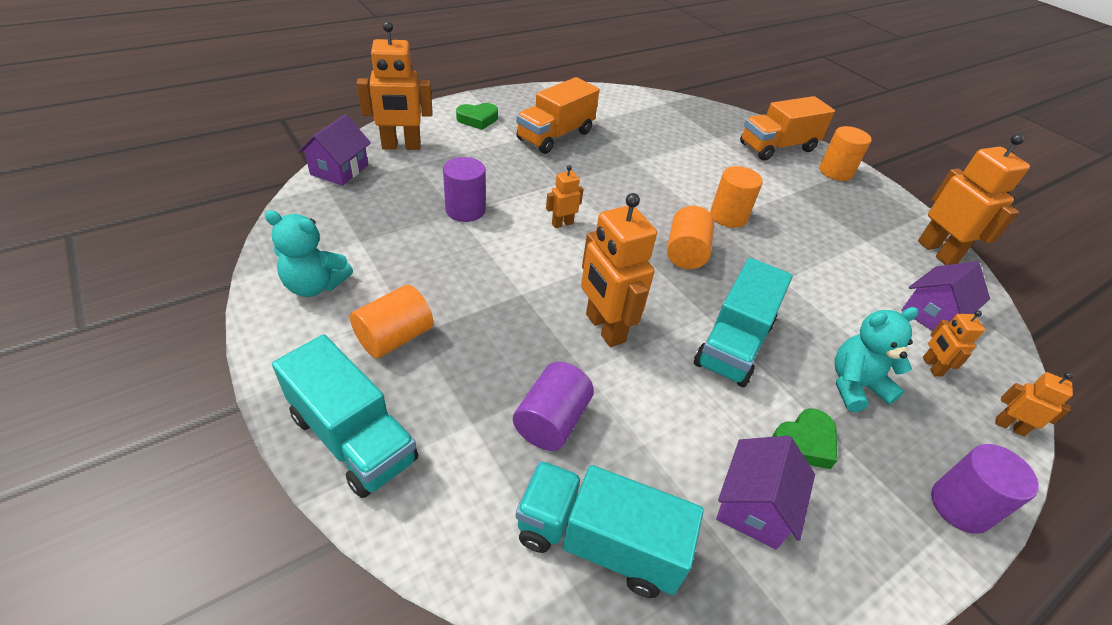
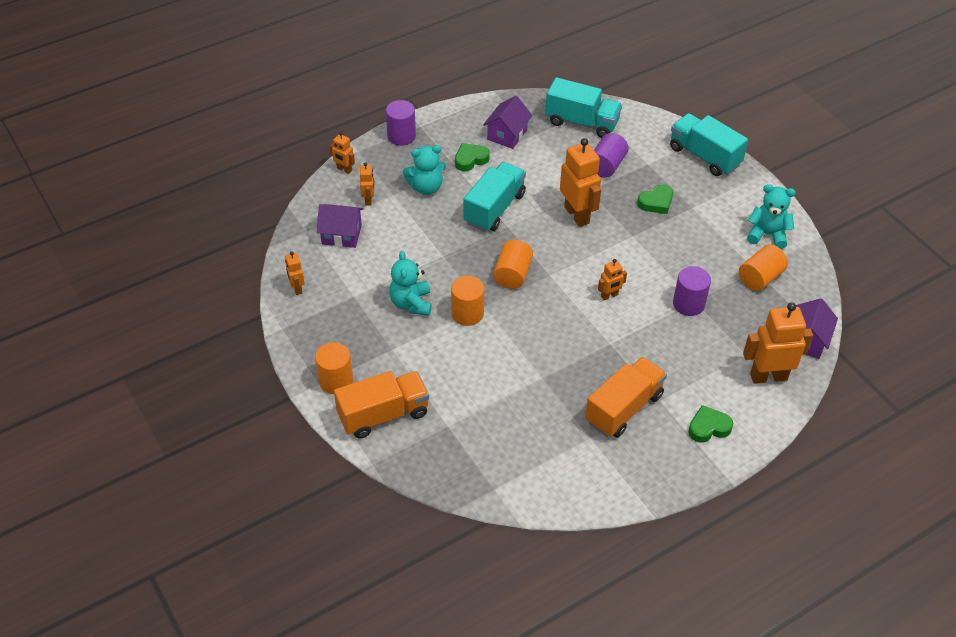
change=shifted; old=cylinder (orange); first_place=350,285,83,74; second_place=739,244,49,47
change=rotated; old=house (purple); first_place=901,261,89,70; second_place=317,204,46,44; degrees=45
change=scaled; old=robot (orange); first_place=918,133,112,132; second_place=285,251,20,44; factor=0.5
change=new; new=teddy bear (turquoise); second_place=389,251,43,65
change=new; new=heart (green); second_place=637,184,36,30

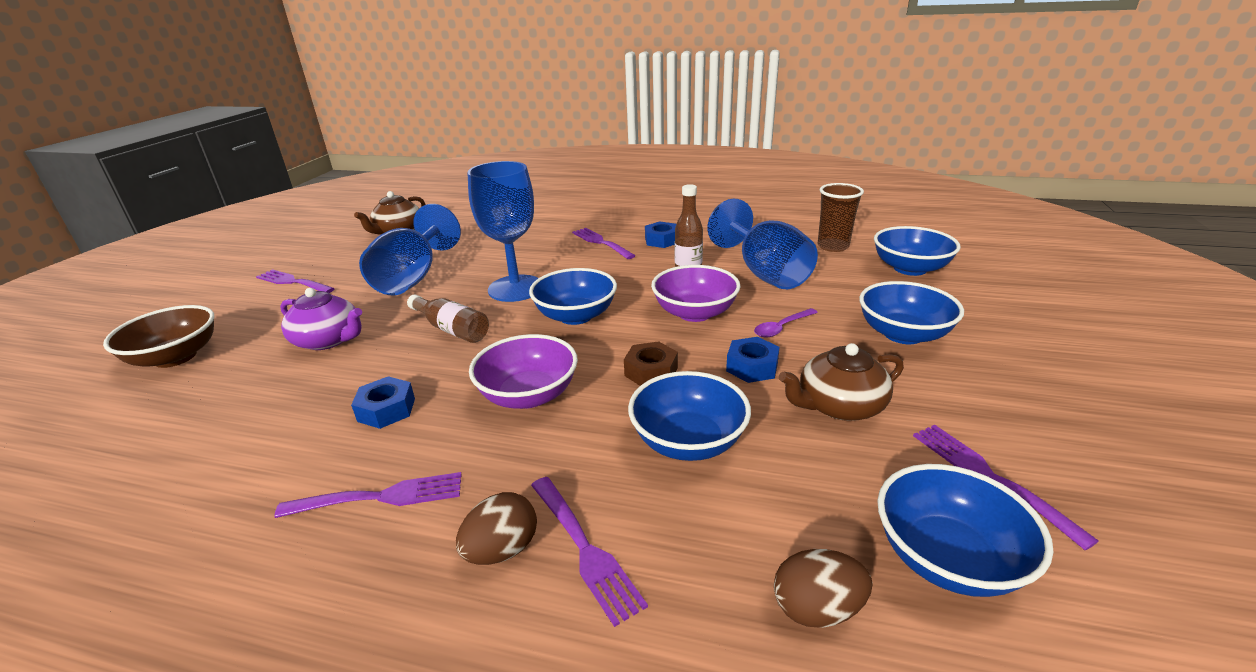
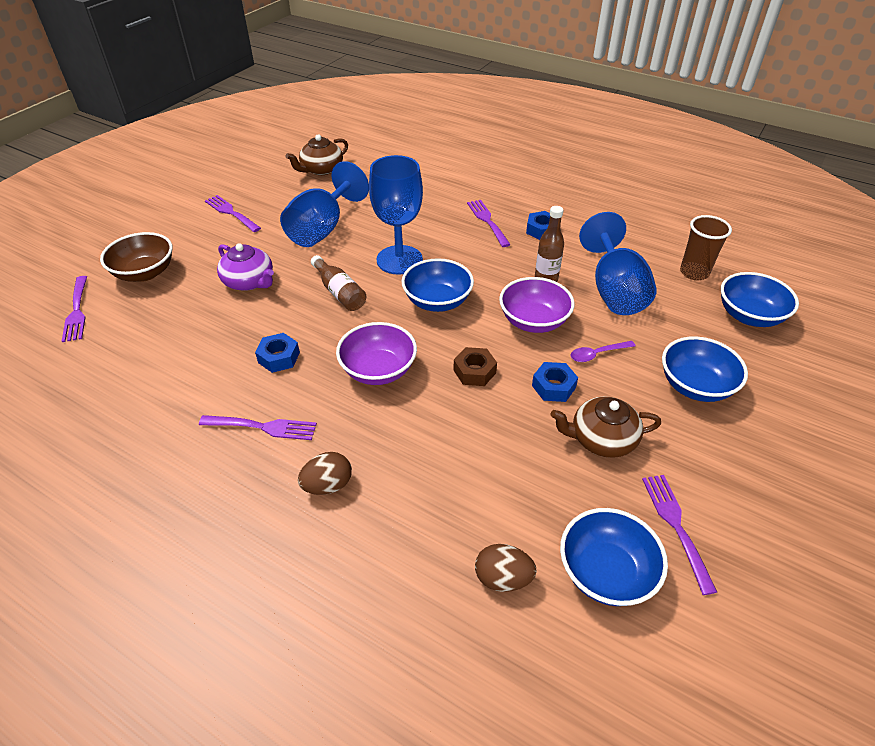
change=shifted; old=fork (purple); first_place=531,477,117,150; second_place=62,276,25,66
change=gone; old=bowl (blue); first_place=628,371,123,90

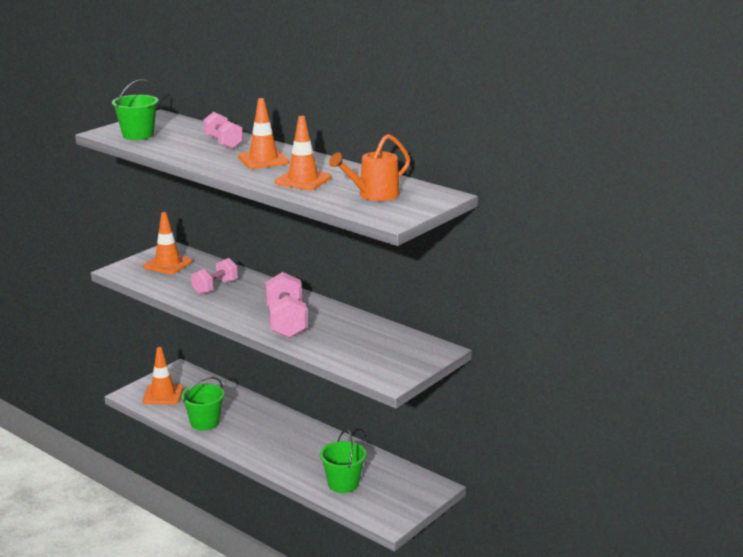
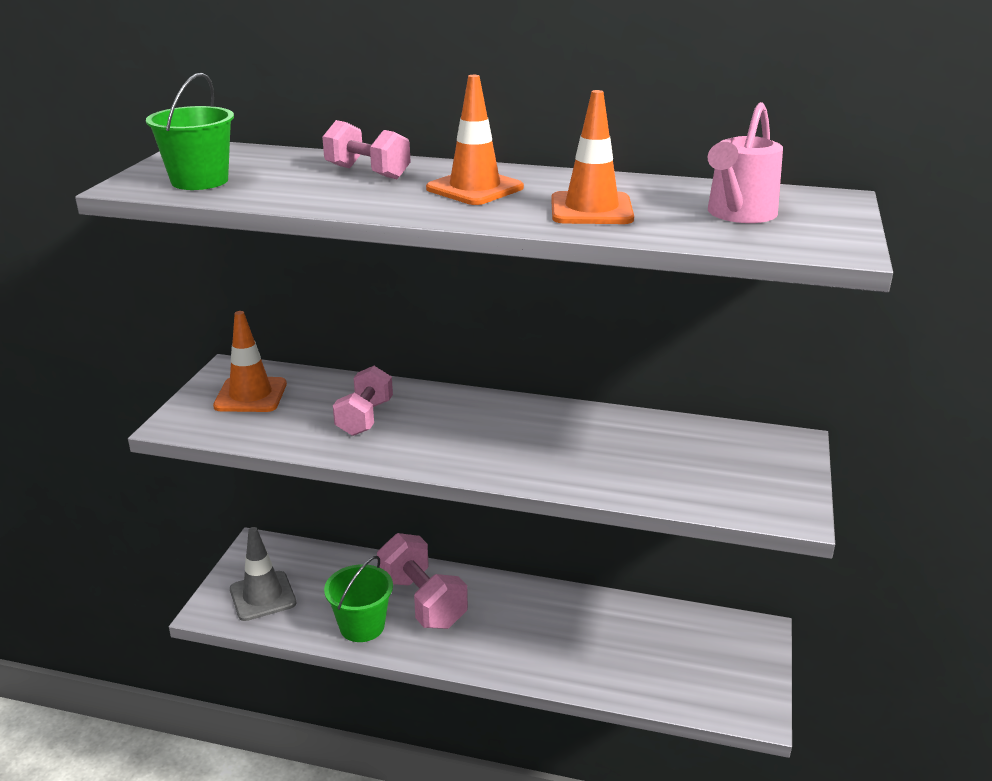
change=repainted; old=traffic cone (orange); new=traffic cone (grey); first_place=143,347,40,57; second_place=230,527,66,94
change=shifted; old=dumbbell (pink); first_place=265,272,43,66; second_place=377,533,91,96
change=gone; old=bucket (green); first_place=320,429,46,64
change=repainted; old=watering can (orange); new=watering can (pink); first_place=329,134,81,67; second_place=708,102,75,121

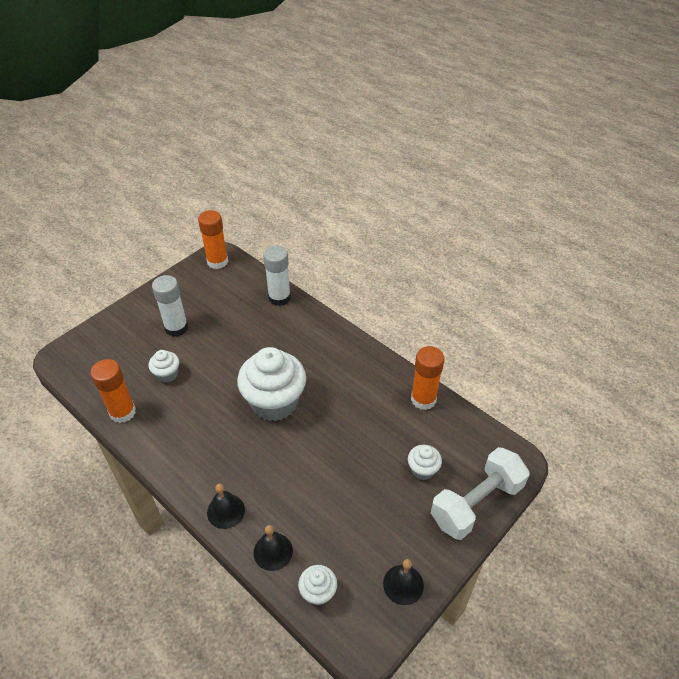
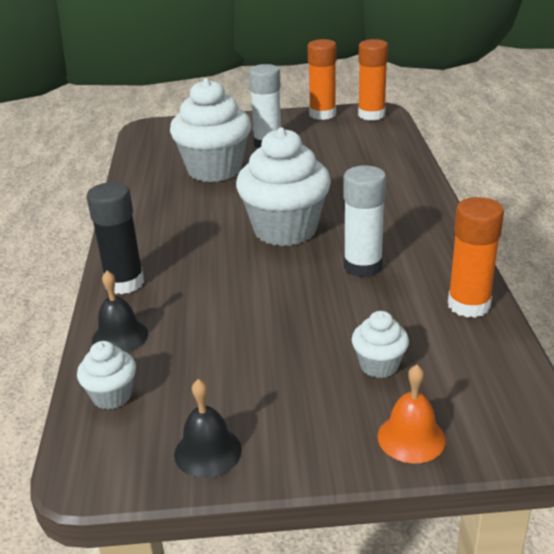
change=shifted; old=glue stick (orange); first_place=90,359,46,64; second_place=308,39,29,81
change=scaled; old=cupcake (white); first_place=148,350,31,33; second_place=170,78,81,104; factor=2.13
change=swapped; old=bell (black); new=glue stick (black); first_place=207,484,38,45; second_place=86,182,58,112
change=shifted; old=glue stick (white); first_place=263,246,28,60; second_place=343,166,43,111
change=swapped; old=dumbbell (white); new=bell (orange); first_place=431,447,98,93; second_place=378,365,68,99

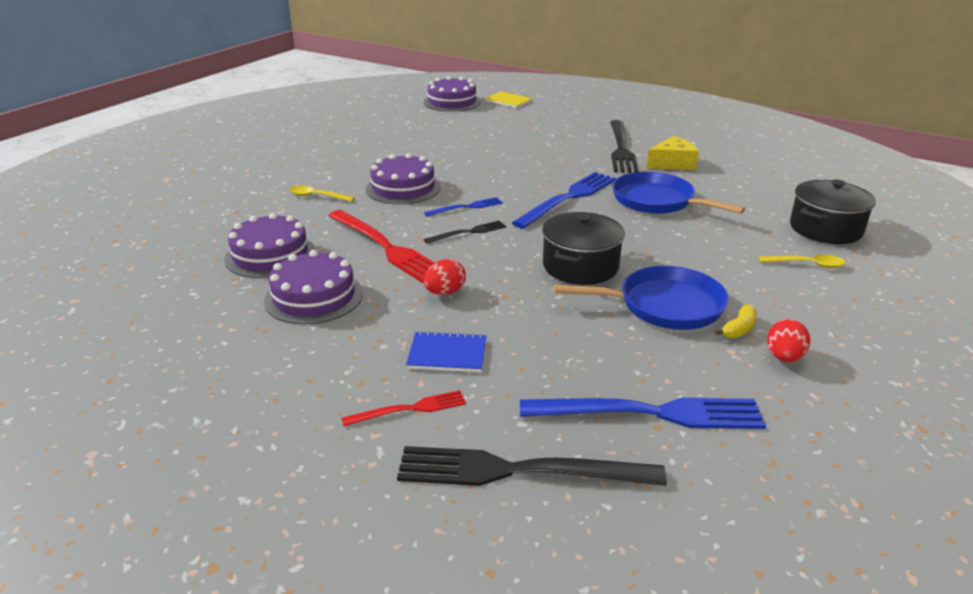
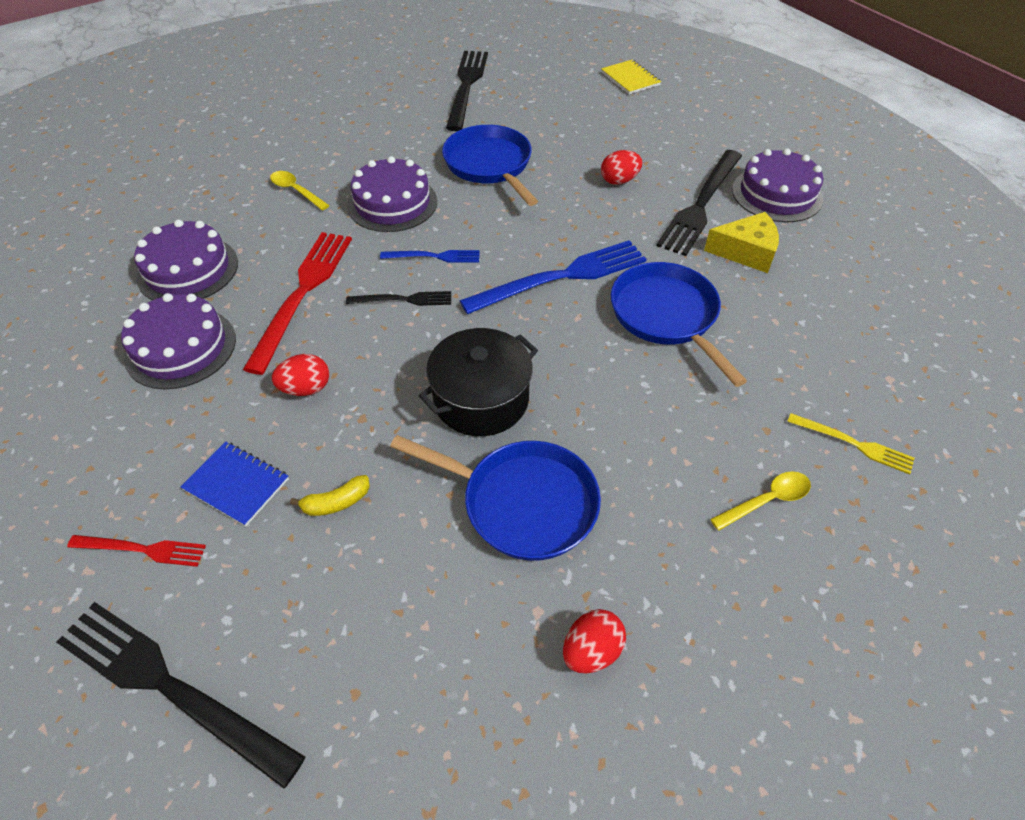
change=rotated; old=fork (red); first_place=328,210,107,73; second_place=243,232,109,143; degrees=-150
change=shifted; old=cake (purple); first_place=424,76,57,36; second_place=732,148,91,74
change=gone; old=fork (blue); first_place=520,398,246,31
change=shifted; old=banana (yellow); first_place=714,304,43,34; second_place=290,475,80,41
change=rotated; old=spoon (yellow); first_place=759,255,86,13; second_place=710,471,101,60; degrees=-60
change=swapped; old=pot (black); new=fork (yellow); first_place=790,180,86,64; second_place=787,413,127,61
change=new; new=pan (blue); second_place=442,125,96,81
change=new; new=fork (black); second_place=446,51,42,80
change=new; new=egg (red); second_place=601,150,41,35

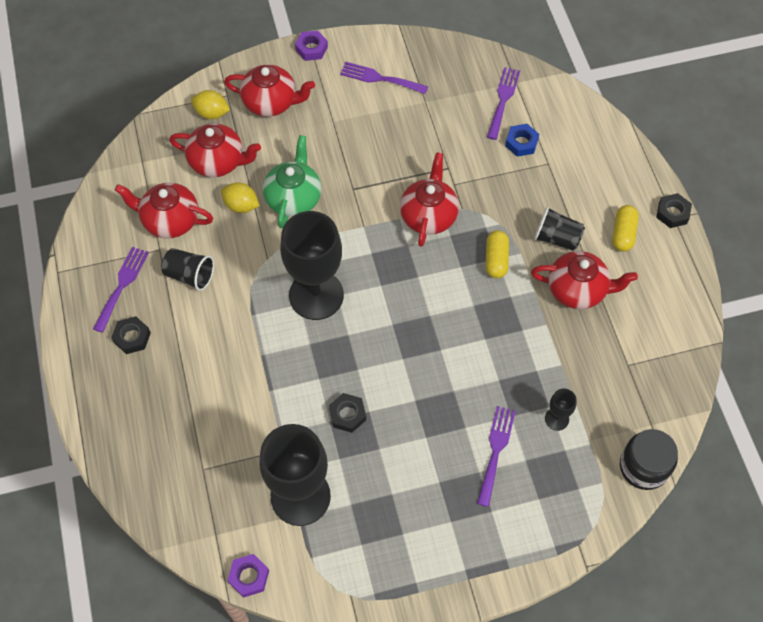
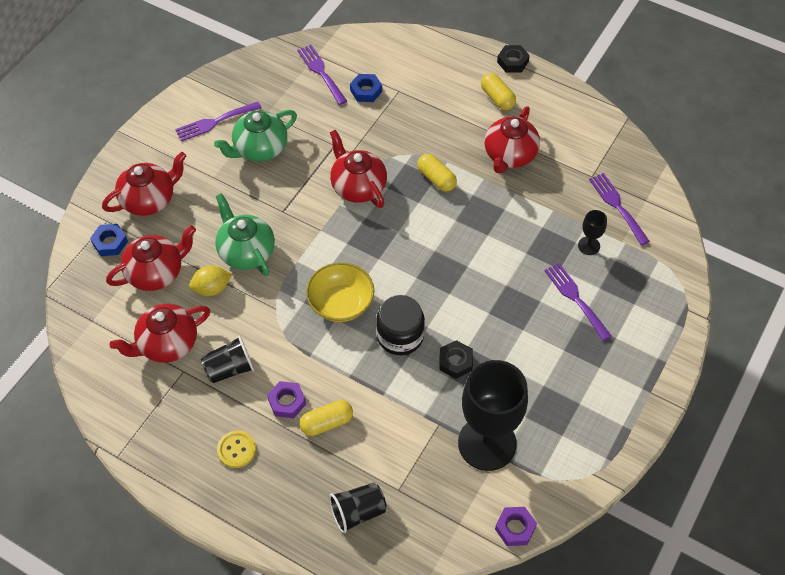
change=shifted; old=fork (purple); first_place=93,247,56,86; second_place=589,173,61,73
change=swapped; old=nut (black); new=button (yellow); first_place=111,316,40,38; second_place=217,431,39,37
change=swapped; old=lemon (yellow); new=nut (blue); first_place=191,90,39,29; second_place=90,224,38,32
change=swapped; old=goblet (black); new=bowl (yellow); first_place=280,211,64,109; second_place=306,262,68,60
change=shifted; old=nut (purple); first_place=295,30,33,31; second_place=267,381,39,37
change=rotated; old=teapot (red); first_place=531,251,107,58; second_place=484,106,56,68; degrees=150
change=shifted; old=cup (black); first_place=534,206,51,45; second_place=329,483,58,50
change=shifted; old=jar (black); first_place=620,429,58,61; second_place=376,295,49,60
change=new; new=teapot (green); second_place=214,110,83,52
change=new; new=capsule (yellow); second_place=300,400,53,36

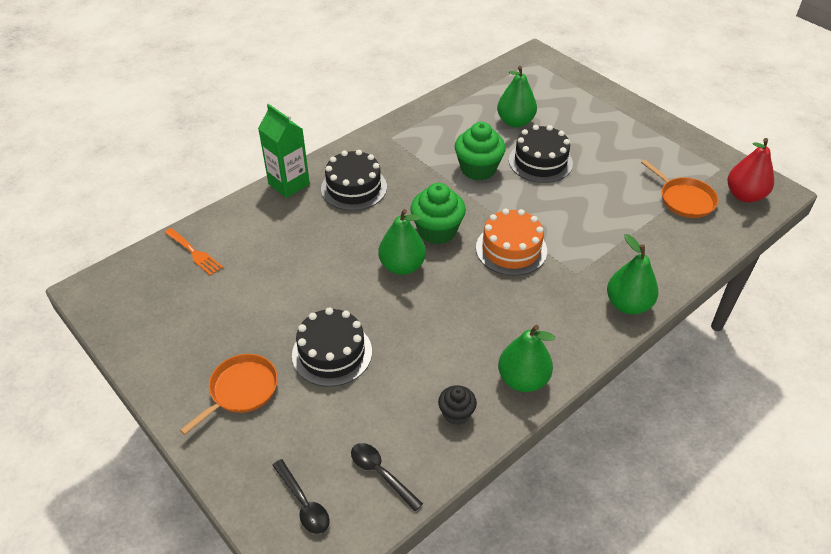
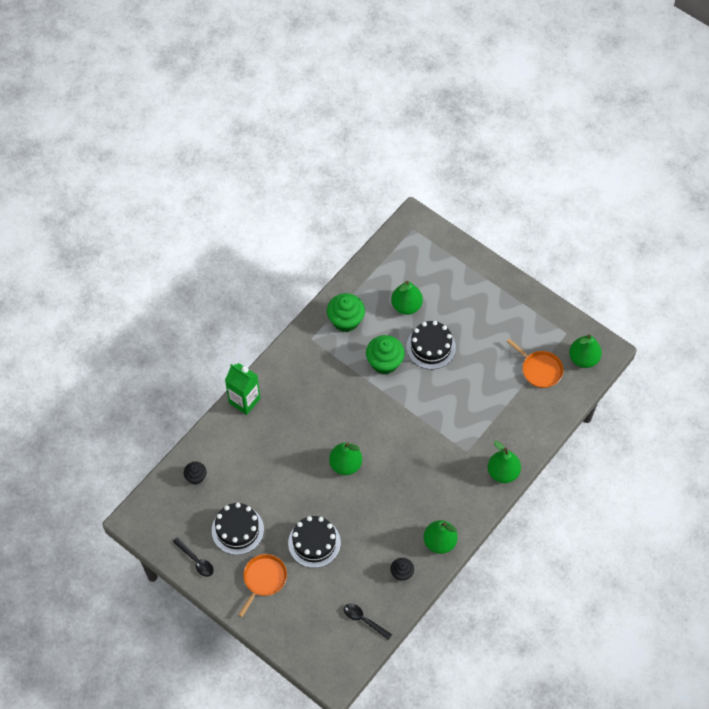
change=swapped; old=fork (orange); new=cupcake (black); first_place=164,228,59,48; second_place=184,462,23,22
change=shifted; old=spoon (black); first_place=272,459,58,75; second_place=173,537,41,40
change=shifted; old=cake (black); first_place=321,150,66,61; second_place=212,503,52,52
change=shifted; old=cupcake (green); first_place=410,183,56,61; second_place=327,293,38,39
change=gone; old=cake (orange); first_place=476,209,71,67
change=repainted; old=pear (red); new=pear (green); first_place=727,138,47,64; second_place=569,334,33,34

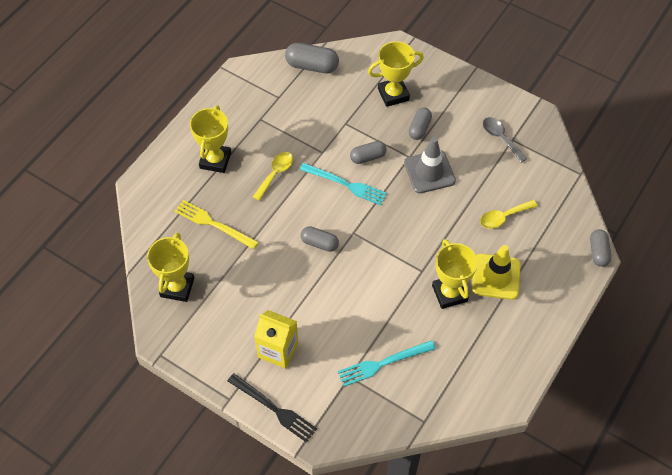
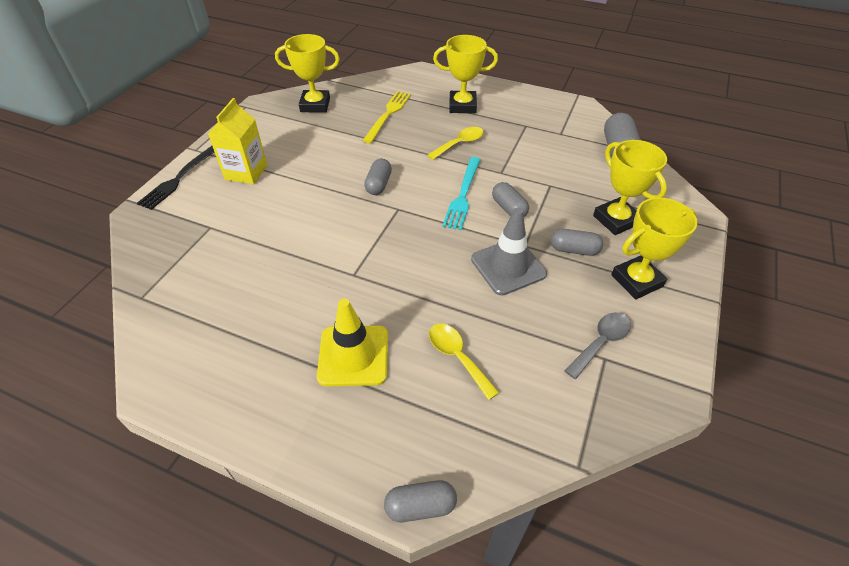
change=rotated; old=spoon (yellow); first_place=253,152,40,49; second_place=427,127,57,33; degrees=-60
change=gone; old=fork (turquoise); first_place=338,340,98,47
change=shifted; old=trophy (yellow); first_place=432,239,46,70; second_place=611,197,86,102

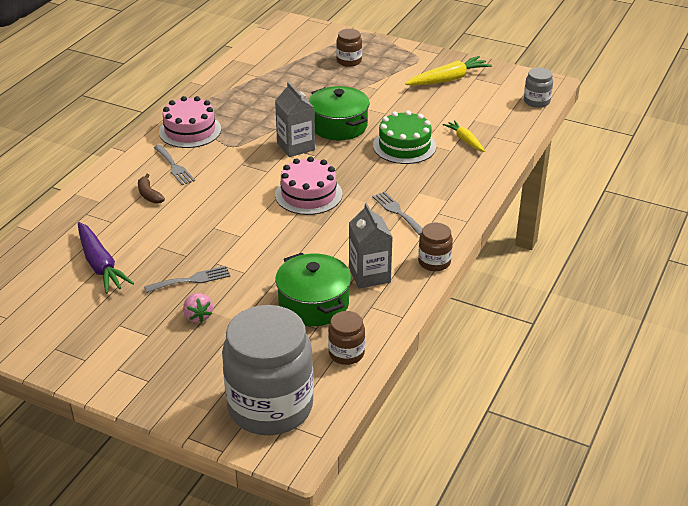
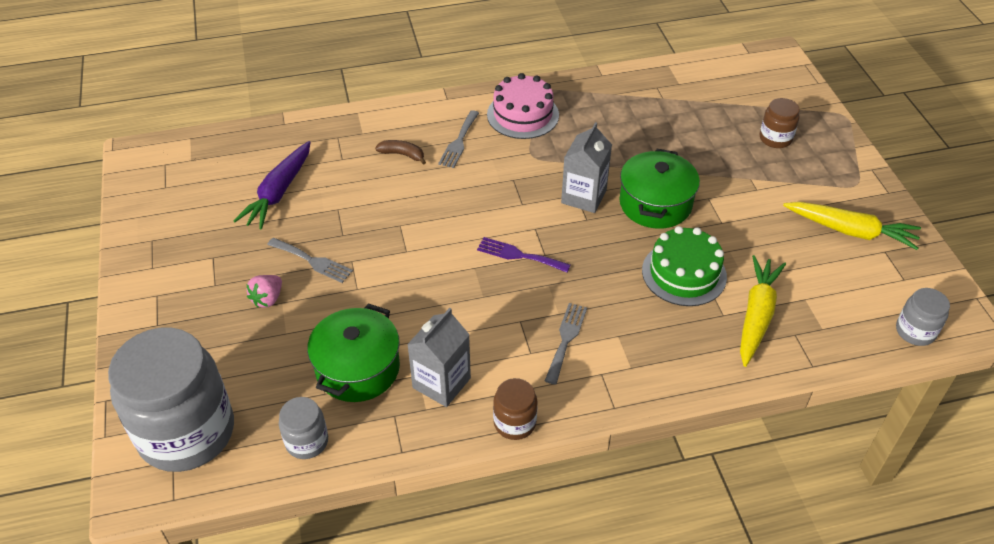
change=rotated; old=banana (brown); first_place=138,174,27,30; second_place=375,140,51,25; degrees=90
change=swapped; old=cake (pink); new=fork (purple); first_place=275,156,68,59; second_place=477,237,93,35
change=repainted; old=jar (brown); new=jar (grey); first_place=328,311,37,54; second_place=279,397,49,62
change=scaled; old=carrot (yellow); first_place=443,120,42,32; second_place=740,255,46,112; factor=1.67

